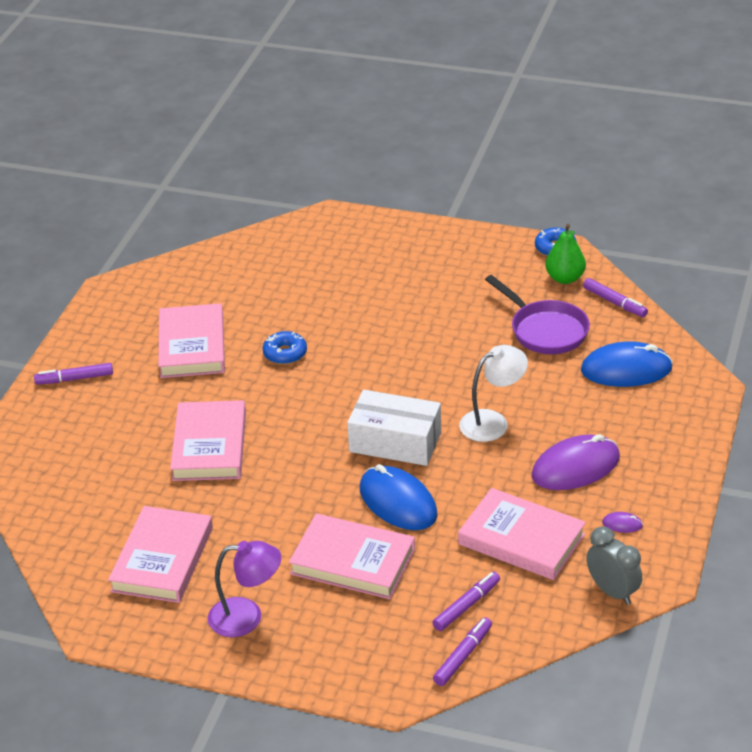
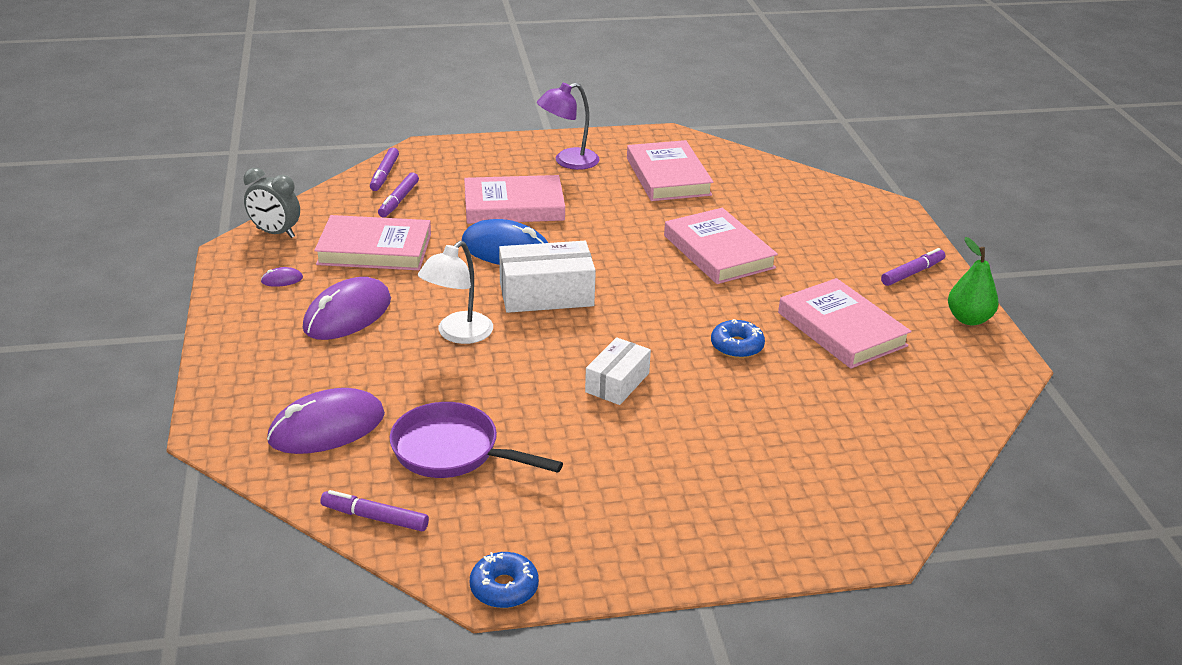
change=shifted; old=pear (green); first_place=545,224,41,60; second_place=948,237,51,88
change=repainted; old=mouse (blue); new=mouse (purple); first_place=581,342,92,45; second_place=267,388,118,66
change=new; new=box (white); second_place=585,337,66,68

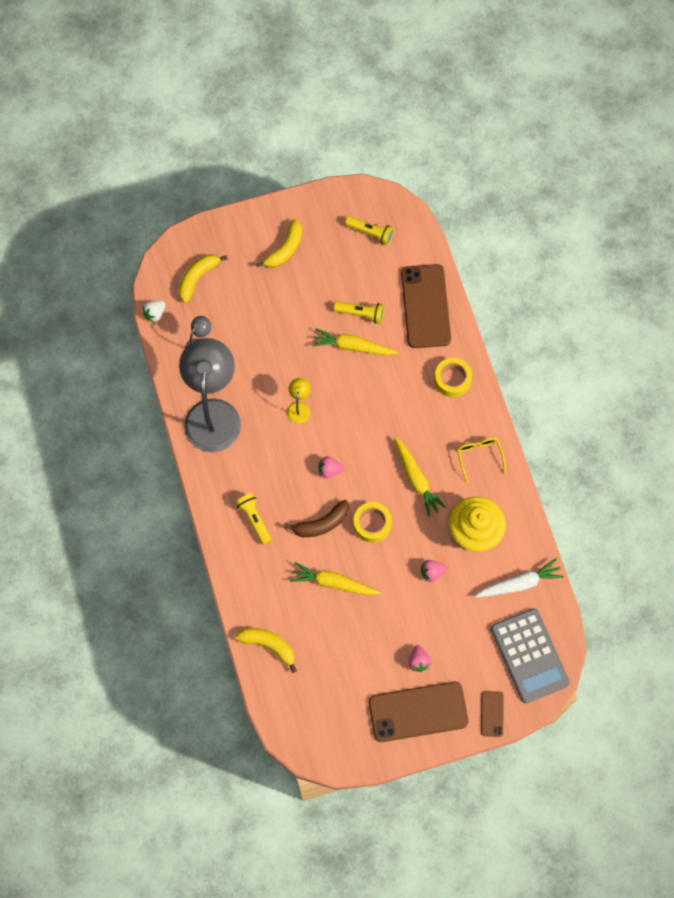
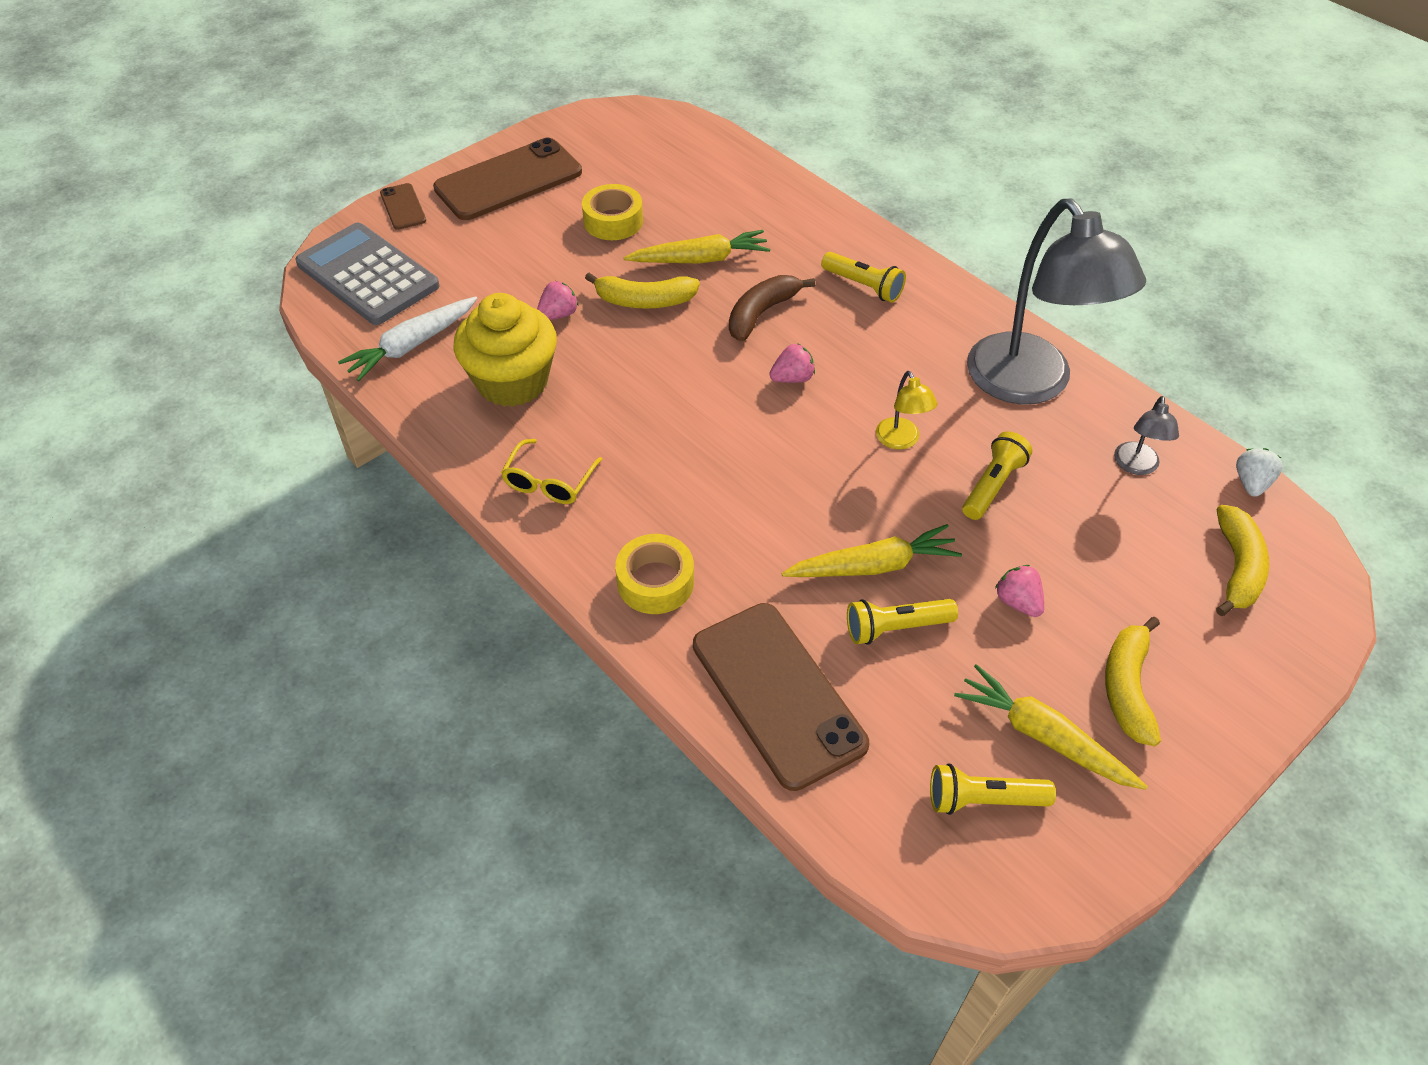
change=shifted; old=banana (yellow); first_place=235,628,62,45; second_place=585,273,115,36
change=shifted; old=tape (yellow); first_place=353,502,39,41; second_place=582,184,61,56
change=shifted; old=carrot (yellow); first_place=394,437,52,80; second_place=954,664,194,126
change=shifted; old=strawberry (pink); first_place=409,645,22,27; second_place=995,565,49,52
change=rotated; old=glasses (yellow); first_place=457,438,49,45; second_place=501,439,102,65; degrees=60
change=new; new=flashlight (yellow); second_place=963,431,69,89

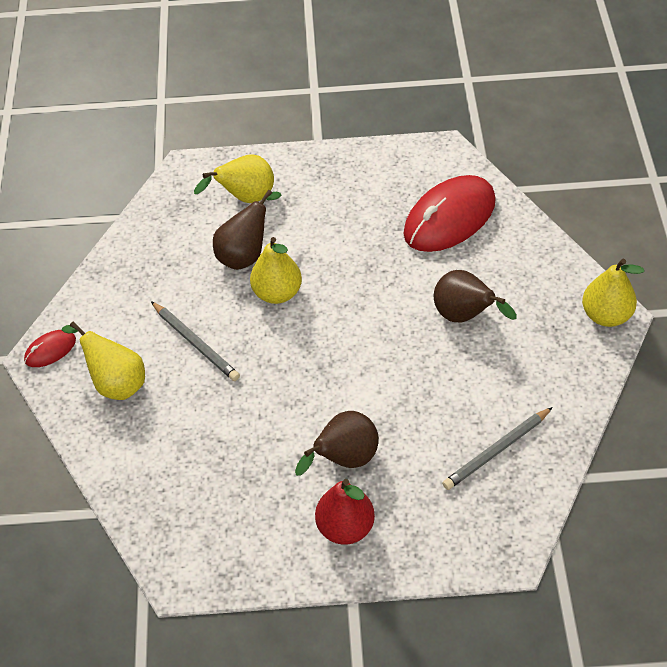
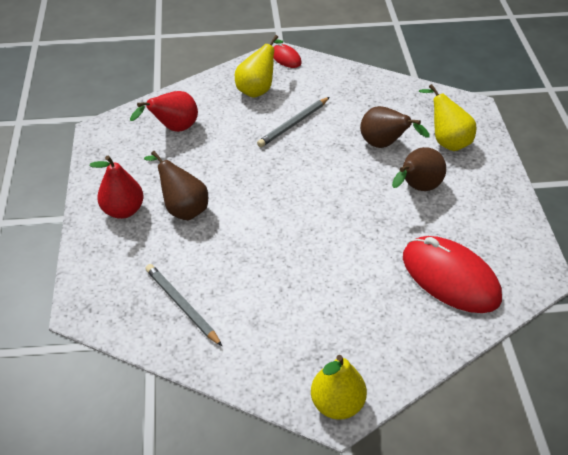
change=gone; old=pear (yellow); first_place=250,237,52,67
change=shifted; old=pear (brown); first_place=434,270,83,52; second_place=392,147,54,44
change=new; new=pear (red); second_place=130,91,68,41

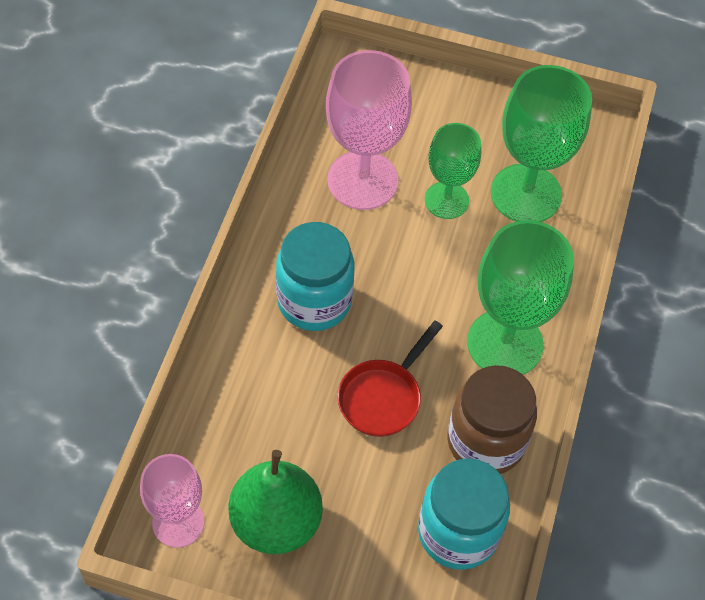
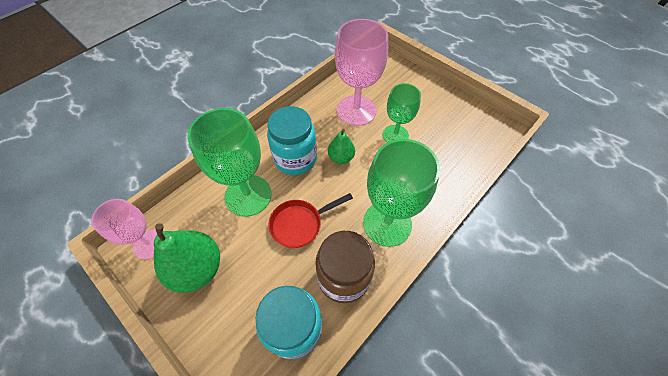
change=shifted; old=goblet (green); first_place=491,65,101,157; second_place=187,108,85,109
change=new; new=pear (green); second_place=328,129,27,35

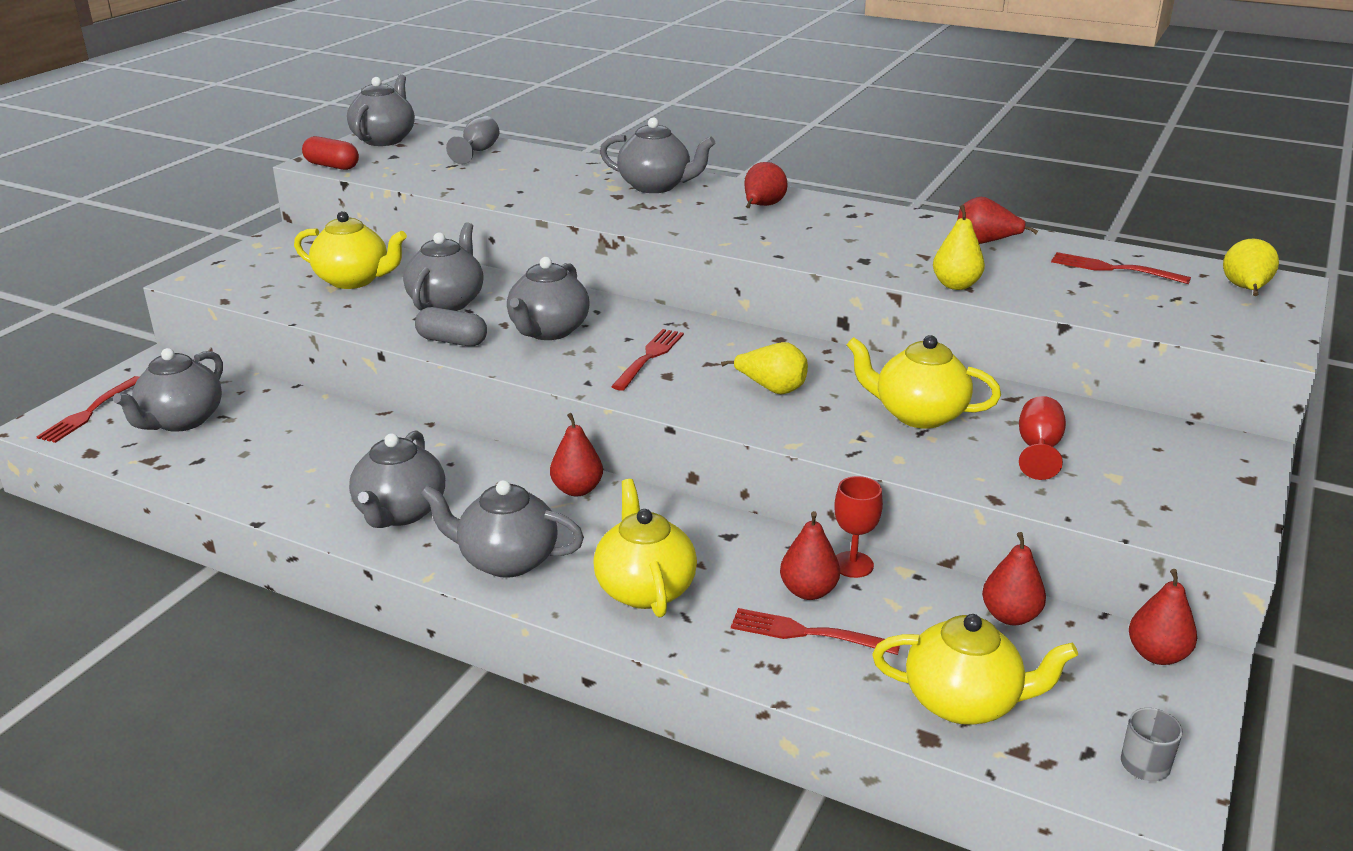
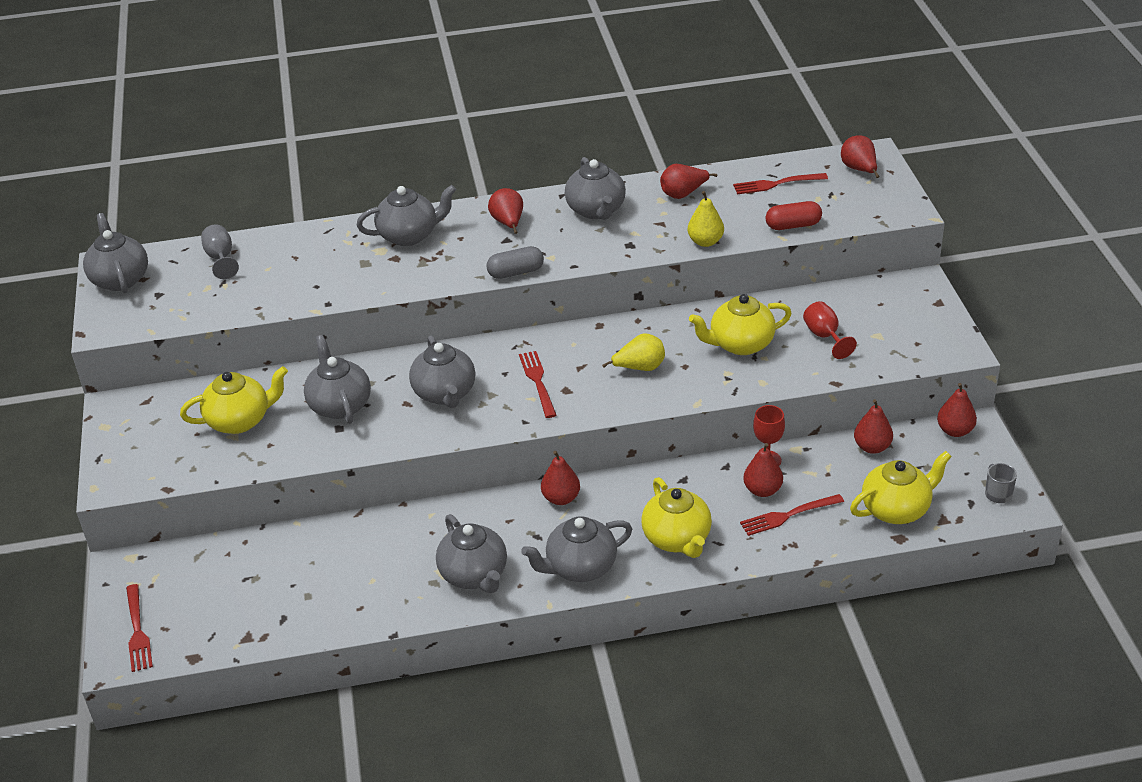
change=shifted; old=teapot (grey); first_place=113,348,110,84; second_place=565,157,61,63
change=shifted; old=capsule (red); first_place=302,136,57,34; second_place=766,201,56,29
change=shifted; old=capsule (grey); first_place=415,307,72,39; second_place=486,246,58,33
change=rotated; old=teapot (yellow); first_place=593,479,104,138; second_place=641,477,71,81; degrees=-150
change=repainted; old=pear (yellow); new=pear (red); first_place=1223,239,56,57; second_place=841,135,39,43

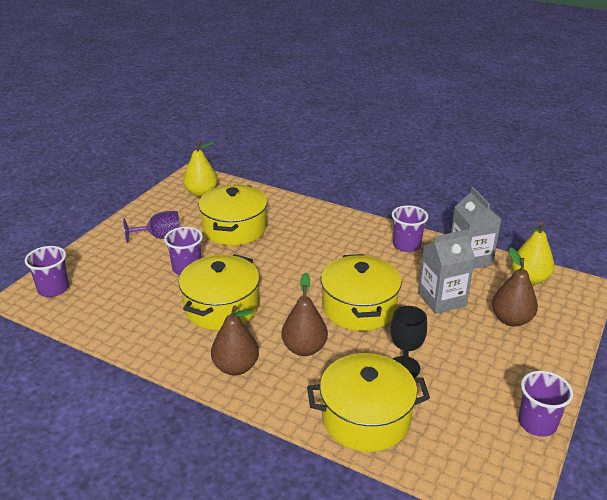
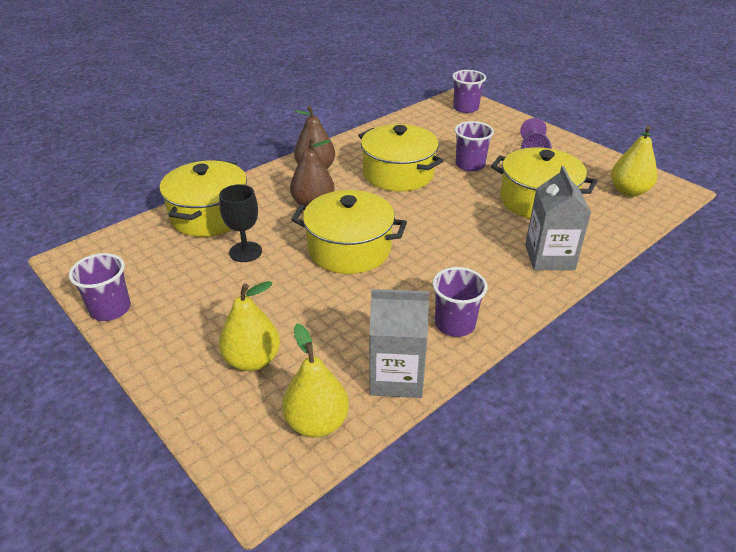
change=shifted; old=carton (grey); first_place=418,229,57,85; second_place=525,166,66,104
change=repainted; old=pear (brown); new=pear (yellow); first_place=492,247,46,80; second_place=219,281,61,90

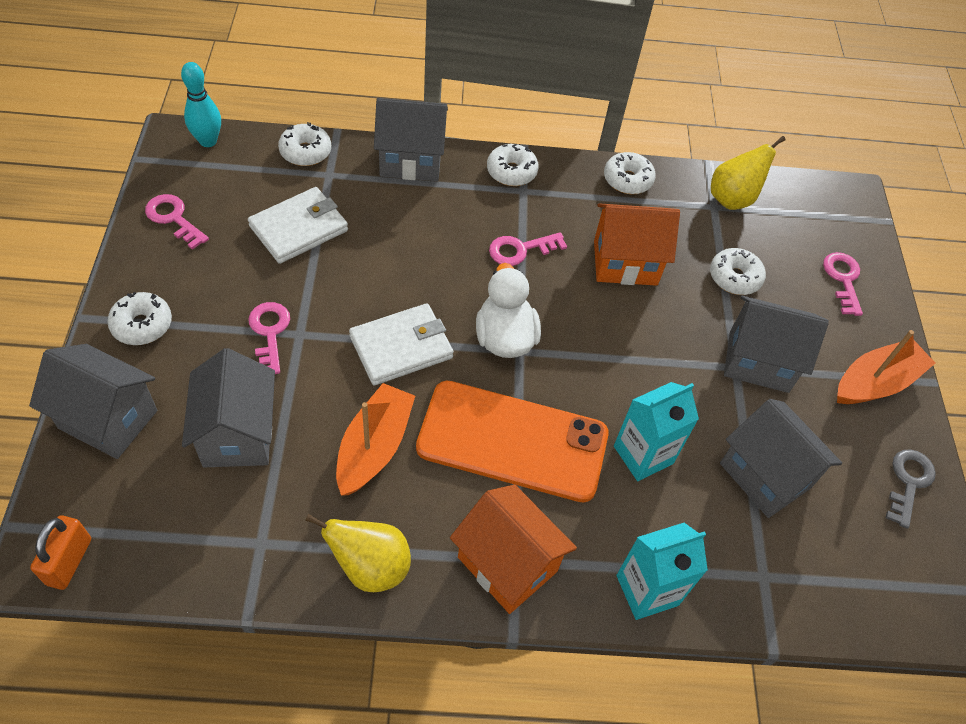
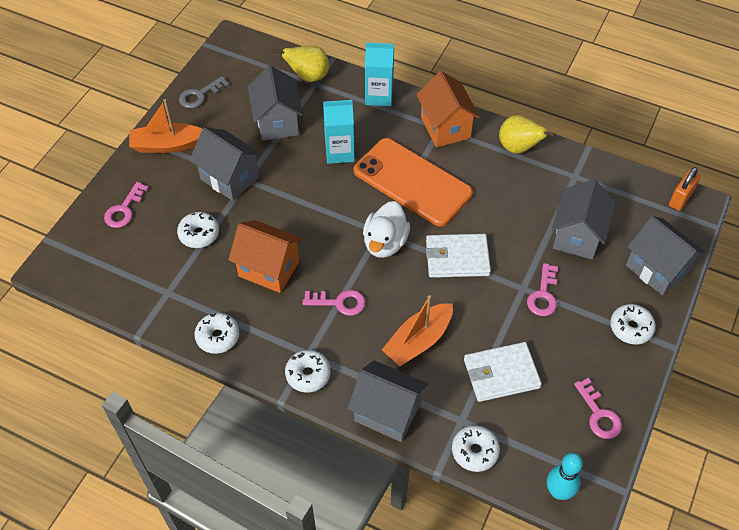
change=shifted; old=boat (orange); first_place=336,383,79,113; second_place=382,295,71,71
change=shifted; old=pear (yellow); first_place=711,136,75,74; second_place=273,46,56,36

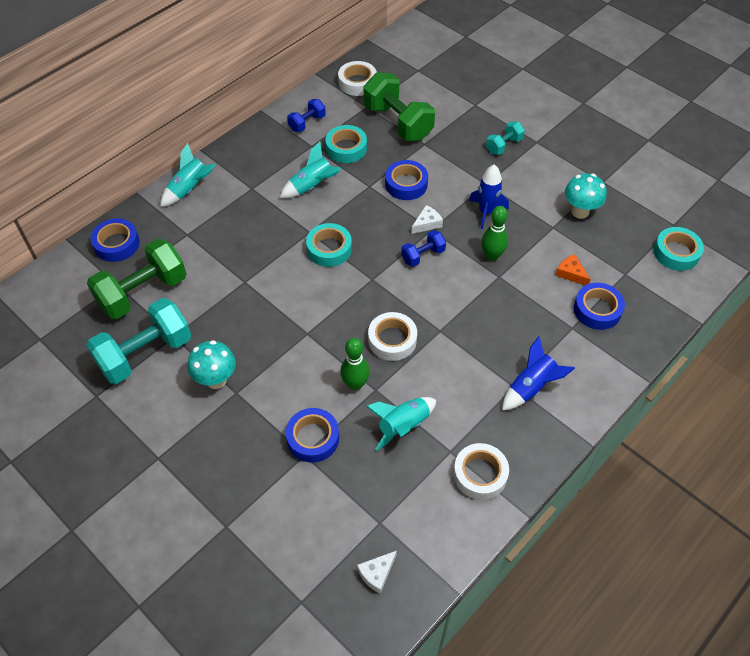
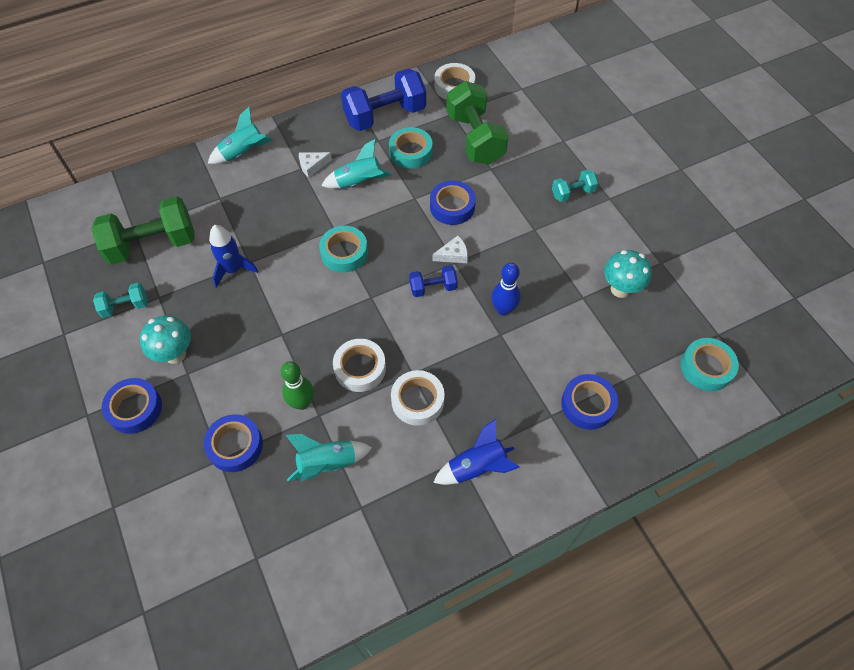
change=scaled; old=dumbbell (turquoise); first_place=86,298,105,86; second_place=93,282,55,36; factor=0.5
change=shifted; old=tape (blue); first_place=90,218,50,44; second_place=102,378,60,56
change=scaled; old=dumbbell (blue); first_place=287,99,39,33; second_place=341,69,85,62; factor=1.99
change=shifted; old=cheese (white); first_place=357,551,40,43; second_place=299,152,33,26
change=shifted; old=tape (white); first_place=453,443,56,57; second_place=391,370,54,56
change=shifted; old=rocket (blue); first_place=469,164,40,65; second_place=209,225,49,63
change=repainted; old=bowling pin (green); new=bowling pin (blue); first_place=481,206,27,55; second_place=491,263,30,53
change=gone; old=cheese (orange); first_place=556,254,35,31

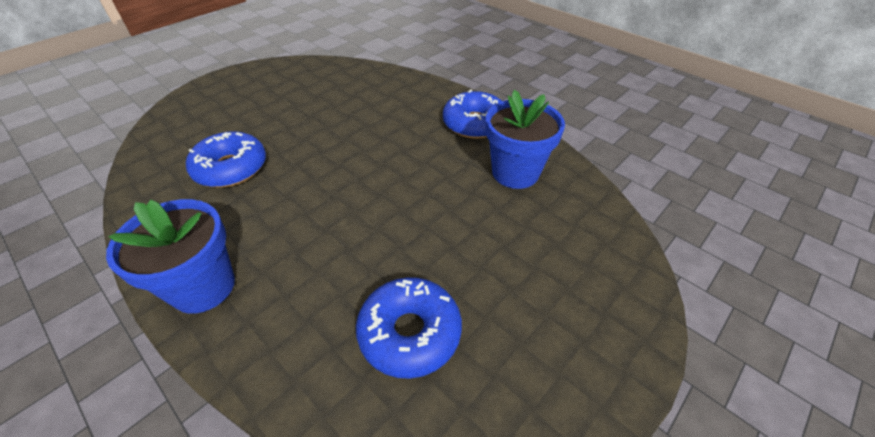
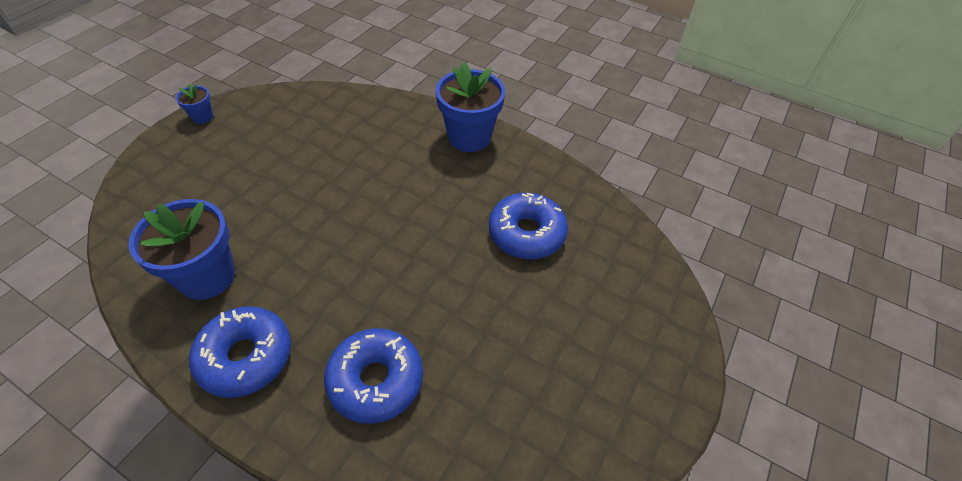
change=shifted; old=donut (blue); first_place=356,277,106,102; second_place=324,328,99,96
change=new; new=flower pot (blue); second_place=176,83,37,41

